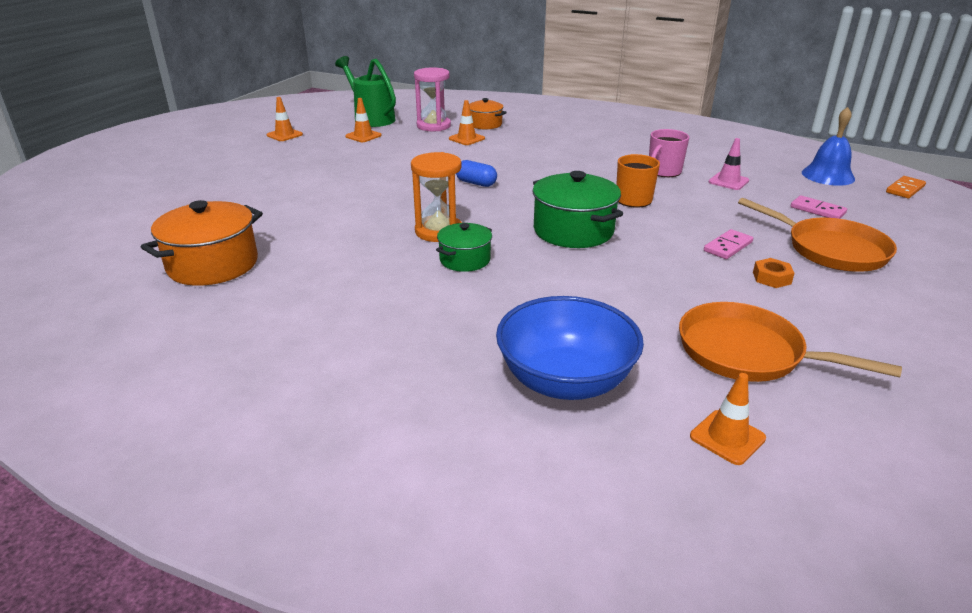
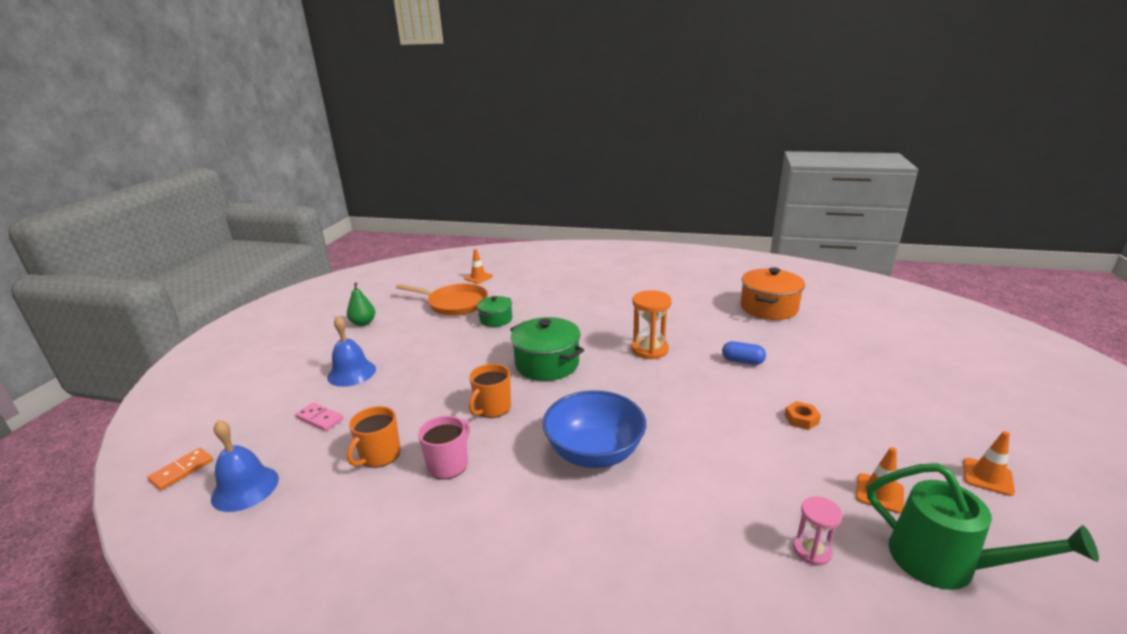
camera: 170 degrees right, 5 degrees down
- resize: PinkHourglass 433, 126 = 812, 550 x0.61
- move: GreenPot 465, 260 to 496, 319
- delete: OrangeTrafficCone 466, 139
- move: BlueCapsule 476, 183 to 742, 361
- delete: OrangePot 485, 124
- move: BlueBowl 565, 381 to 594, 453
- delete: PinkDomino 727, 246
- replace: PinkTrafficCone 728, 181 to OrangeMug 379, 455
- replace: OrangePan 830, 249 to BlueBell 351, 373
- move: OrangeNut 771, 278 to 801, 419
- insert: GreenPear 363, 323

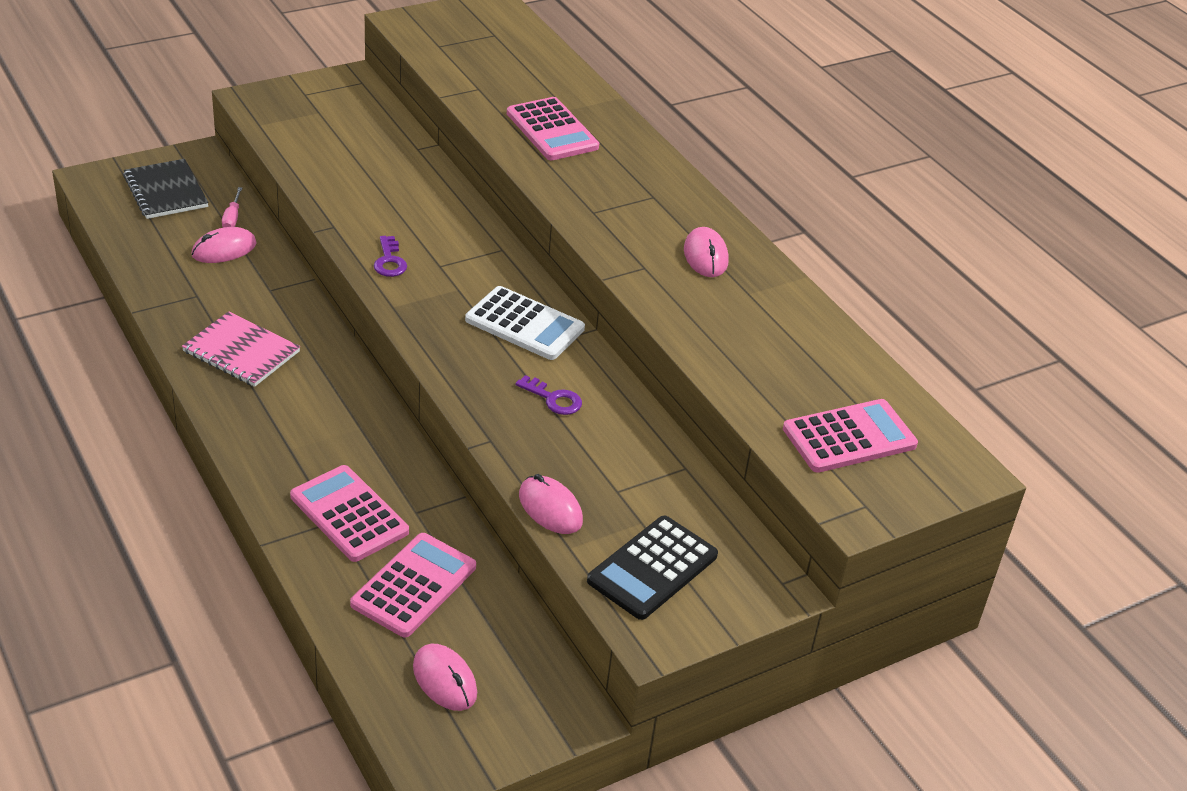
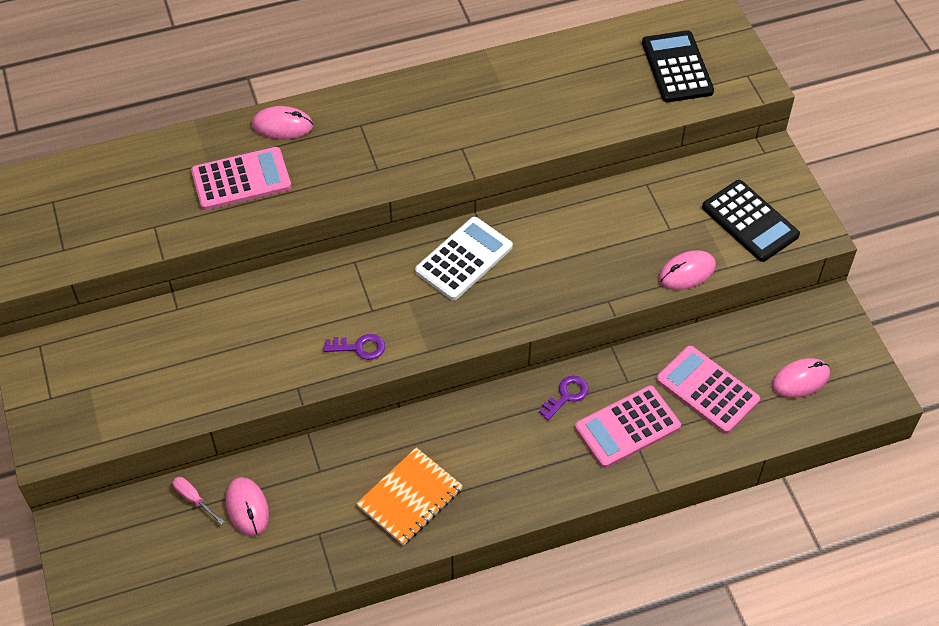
camera: 75 degrees left, 15 degrees up
- delete: BlackNotebook 166, 191
- recolor: PinkNotebook 241, 351 to OrangeNotebook 410, 497
- rotate: PinkScrewdriver 232, 217 = 193, 499 150 degrees counterclockwise
- move: PurpleKey 554, 399 to 566, 395
- move: PinkMouse 705, 256 to 282, 125
- recolor: PinkCalculator 849, 437 to BlackCalculator 677, 67

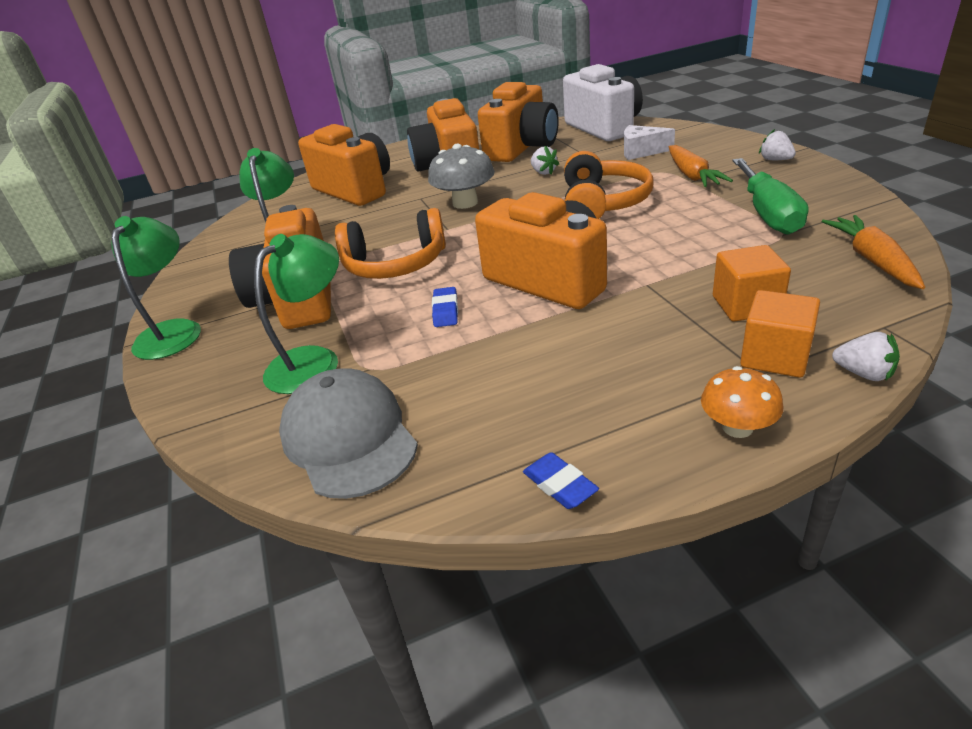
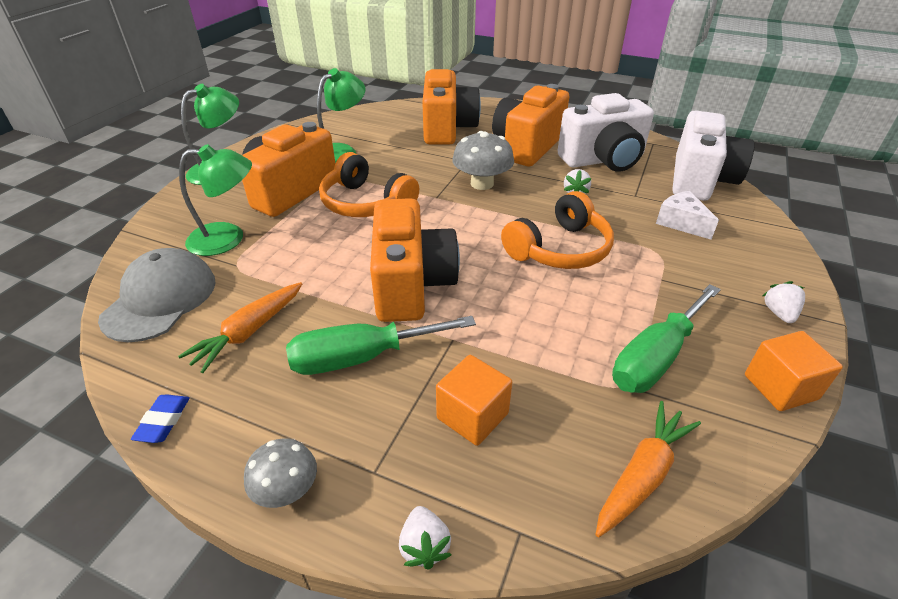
camera: 40 degrees right, 5 degrees up
- delete: BlueEraser 445, 311
- recolor: OrangeCamera 522, 148 to WhiteCamera 603, 160
- move: OrangeCarrot 692, 175 to 249, 332
- recolor: OrangeMushroom 737, 427 to GreyMushroom 286, 489
- move: OrangeCube 775, 356 to 780, 387
- insert: GreenScrewdriver 361, 357

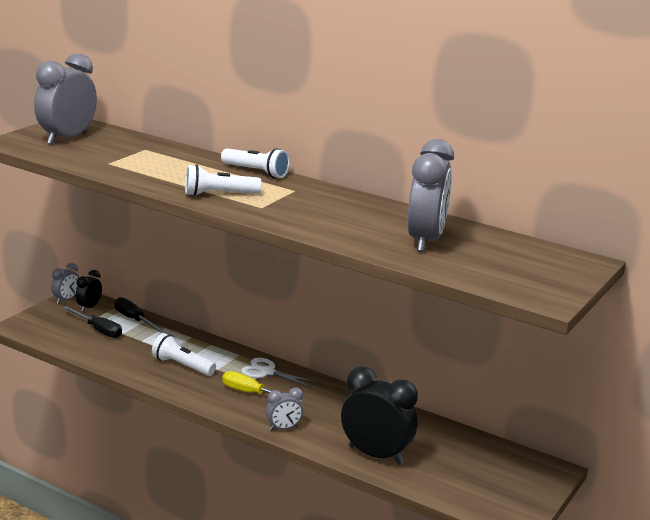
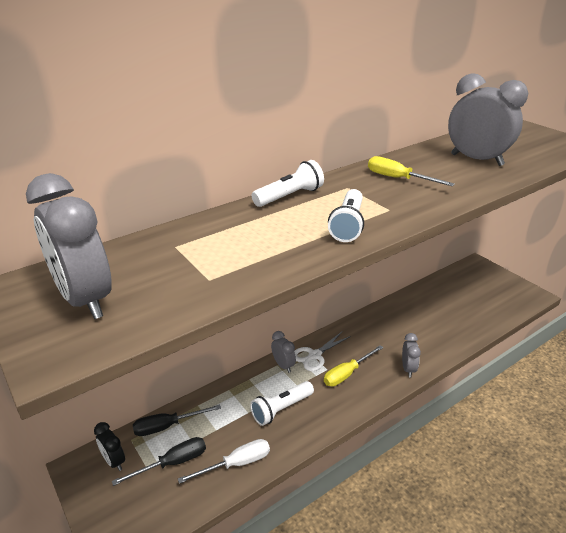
camera: 65 degrees left, 10 degrees up
- move: GreyClock 66, 300 to 283, 365
- delete: BlackClock 375, 455
- insert: WhiteScrewdriver 236, 464
- insert: YellowScrewdriver 398, 178

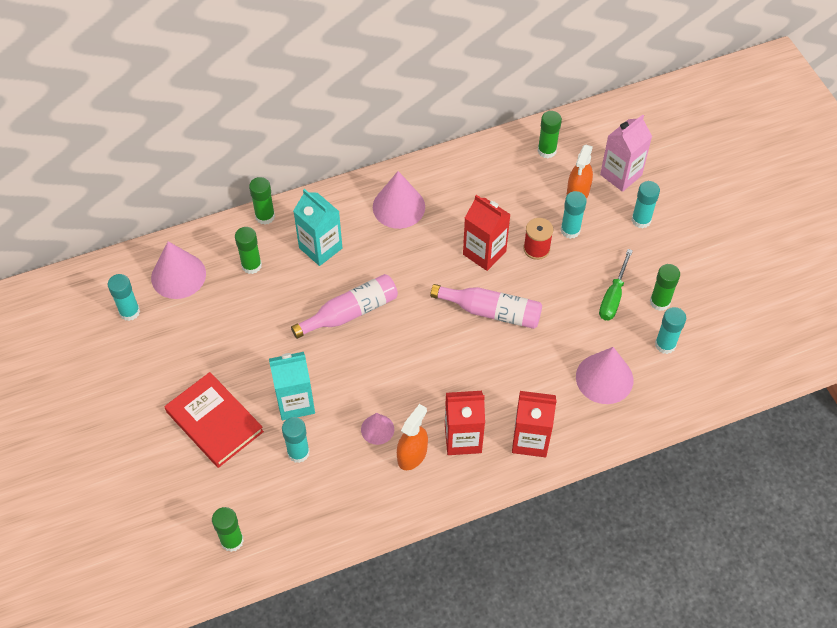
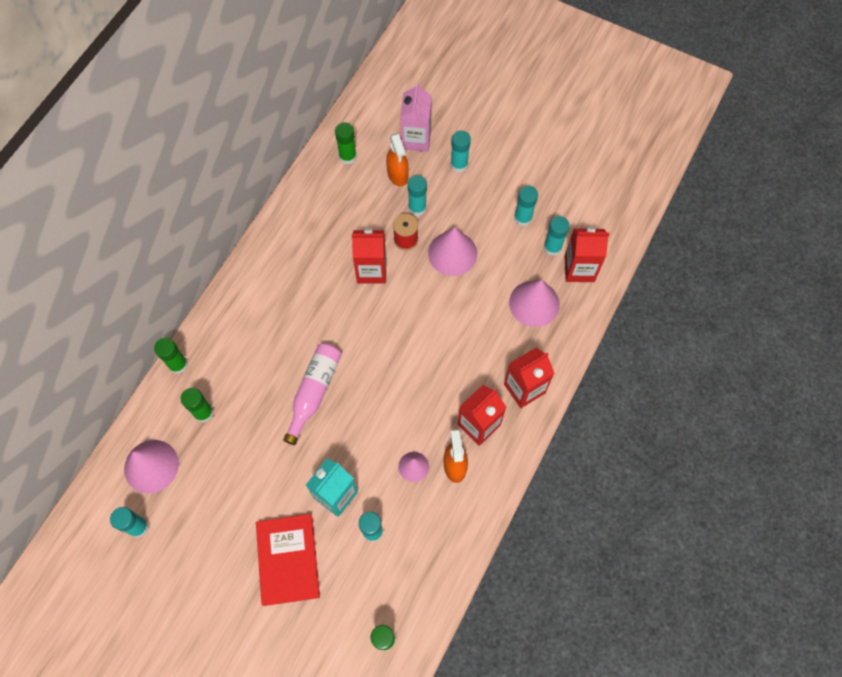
camera: 40 degrees left, 10 degrees up
- rotate: RedBook 214, 422 = 288, 560 75 degrees clockwise
- delete: TurquoiseCarton 320, 248
- move: PinkCone 398, 207 to 452, 253
- delete: PinkBottle 491, 312
- delete: GreenScrewdriver 613, 296
- recolor: GreenGlueStick 660, 302 to TurquoiseGlueStick 523, 218
- insert: RedCarton 579, 269

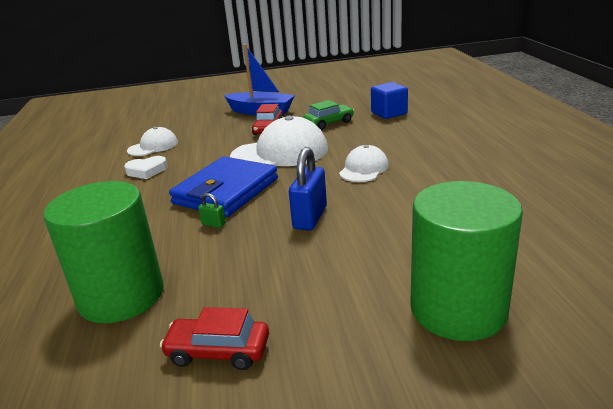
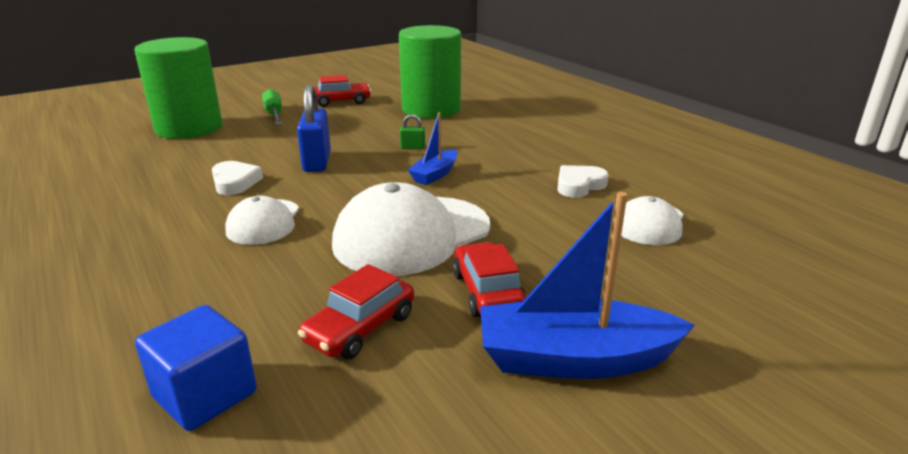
camera: 155 degrees right, 0 degrees up
- replace: BlueWallet 226, 191 to BlueBoat 435, 174
- recolor: GreenCar 329, 123 to RedCar 360, 328
- insert: WhiteHeart 235, 182
- insert: GreenScrewdriver 274, 114

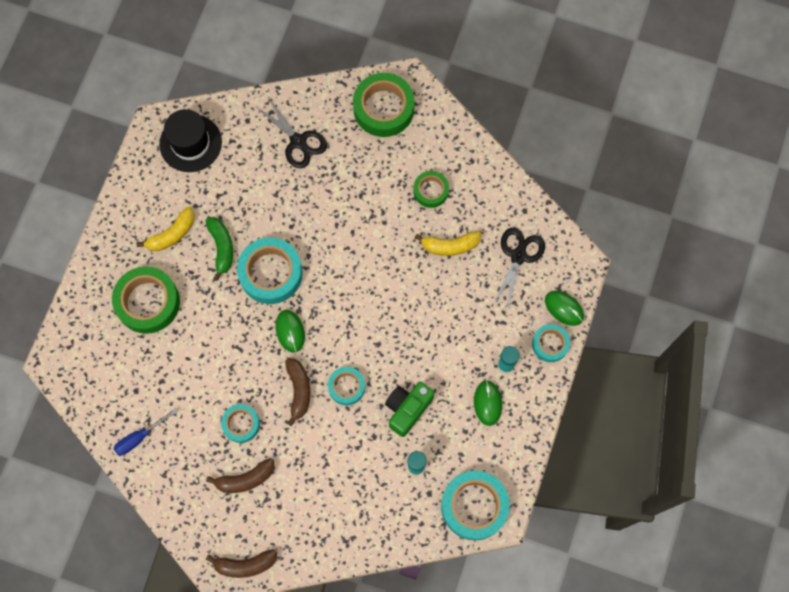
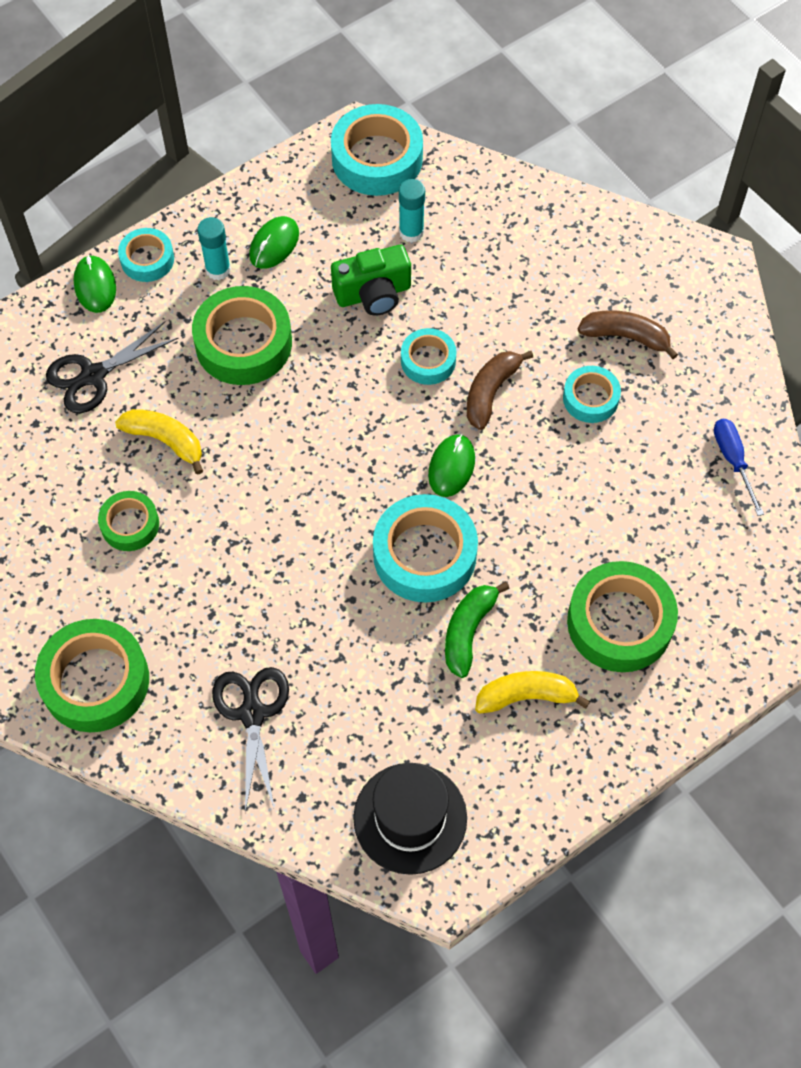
camera: 145 degrees left, 10 degrees down
- rotate: BlueScrewdriver 139, 437 = 733, 460 105 degrees counterclockwise
- delete: BrownBanana 245, 565
- insert: GreenTape 243, 343

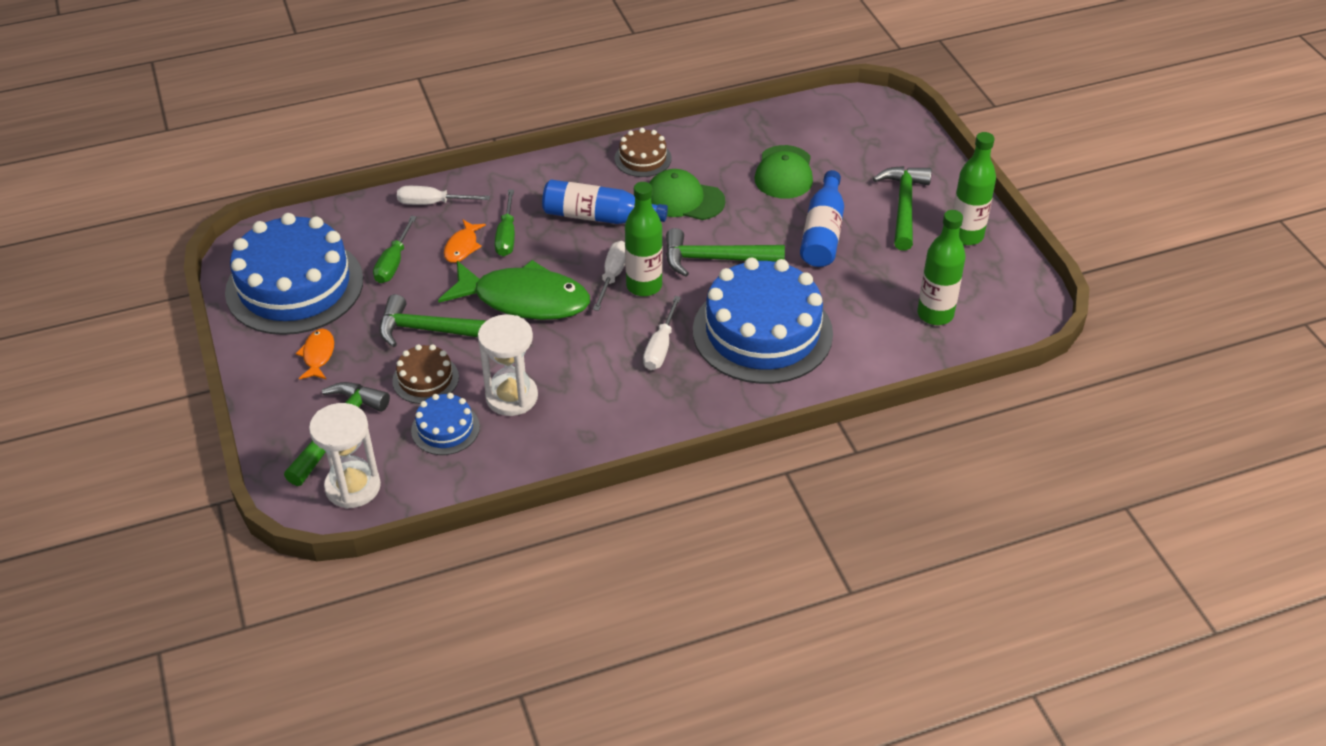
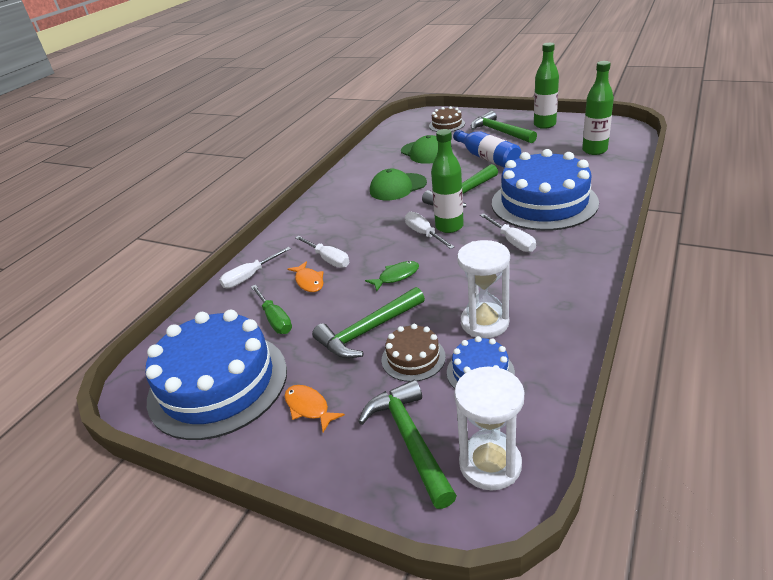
camera: 40 degrees left, 10 degrees down
- resize: GreenFish 524, 300 = 396, 276 x0.44
- recolor: GreenScrewdriver 506, 236 to WhiteScrewdriver 328, 259
- delete: BlueBottle 598, 217
- move: BrownCake 643, 158 to 447, 125

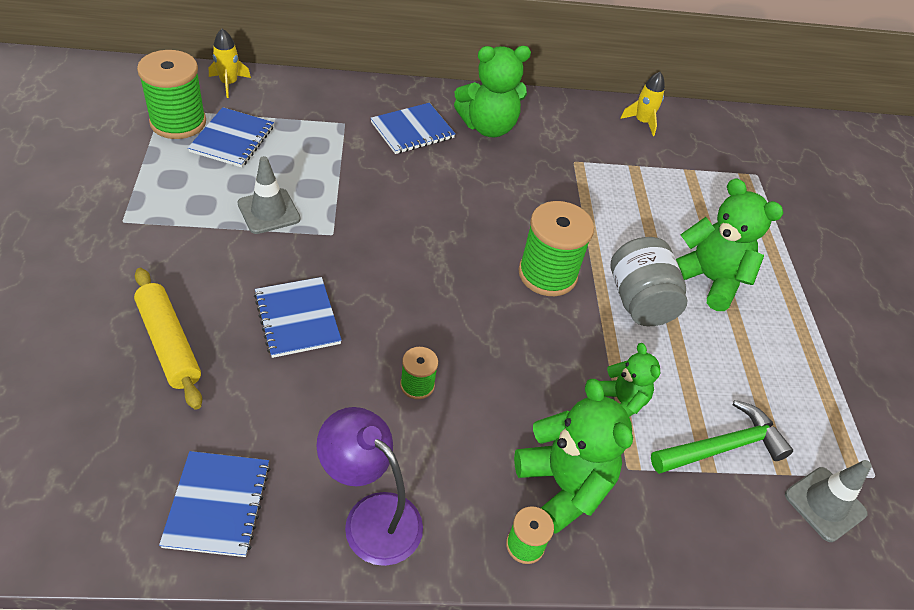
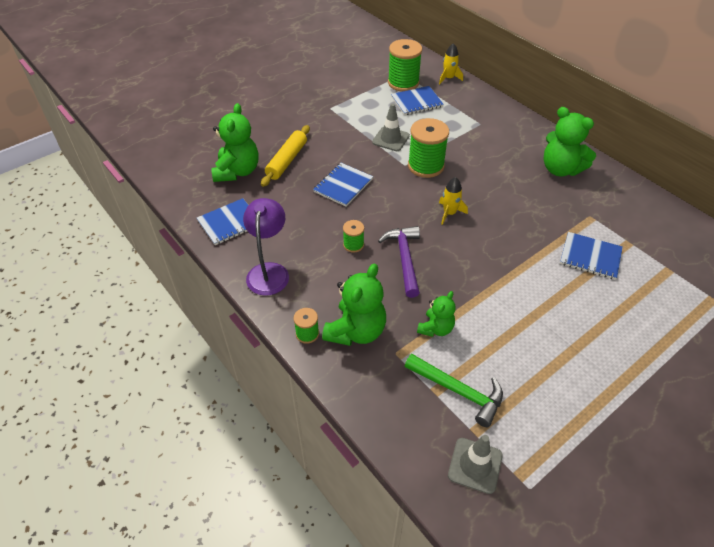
camera: 60 degrees right, 0 degrees up
- move: BlueNotebook 412, 130 to 590, 257
- move: GreenSpool 547, 274 to 425, 166
- delete: GreyJar 640, 301
- move: YellowRocket 642, 122 to 449, 213
- move: GreenTeddyBear 708, 279 to 237, 171
- insert: PurpleHammer 404, 259

